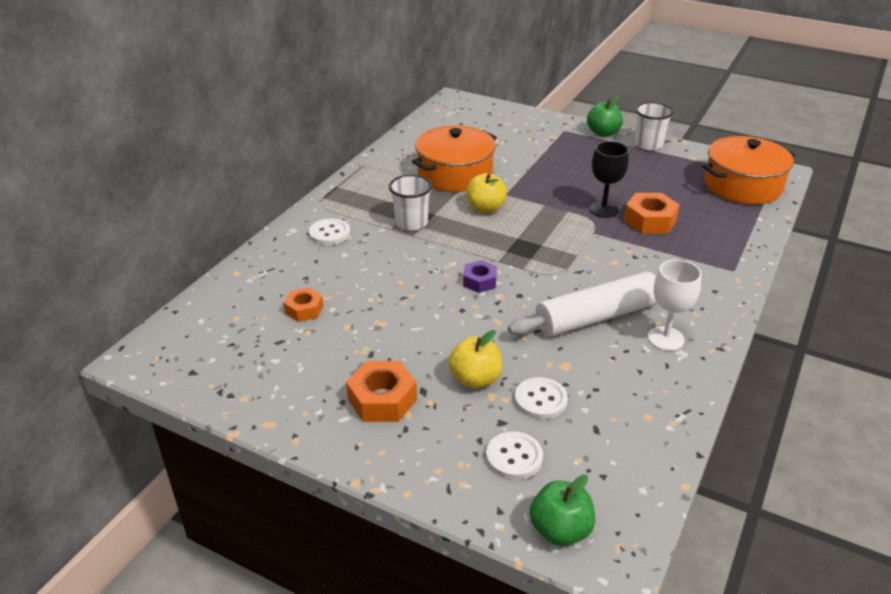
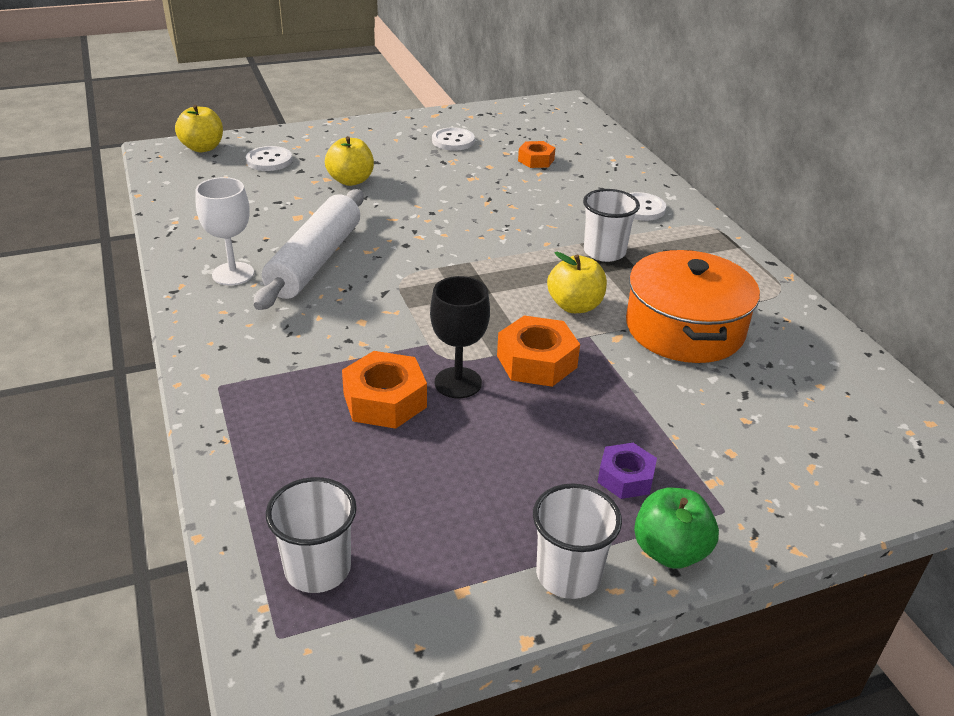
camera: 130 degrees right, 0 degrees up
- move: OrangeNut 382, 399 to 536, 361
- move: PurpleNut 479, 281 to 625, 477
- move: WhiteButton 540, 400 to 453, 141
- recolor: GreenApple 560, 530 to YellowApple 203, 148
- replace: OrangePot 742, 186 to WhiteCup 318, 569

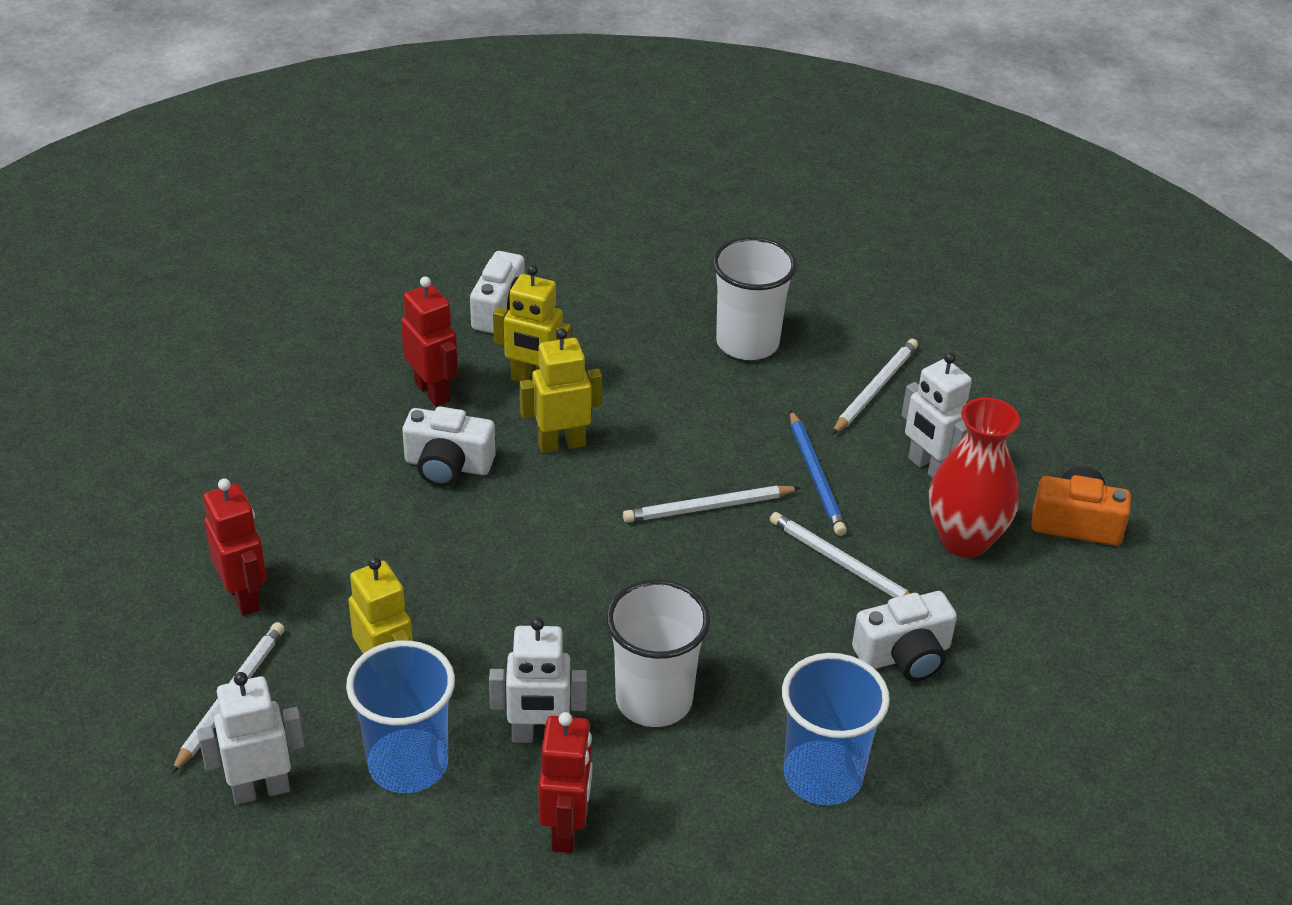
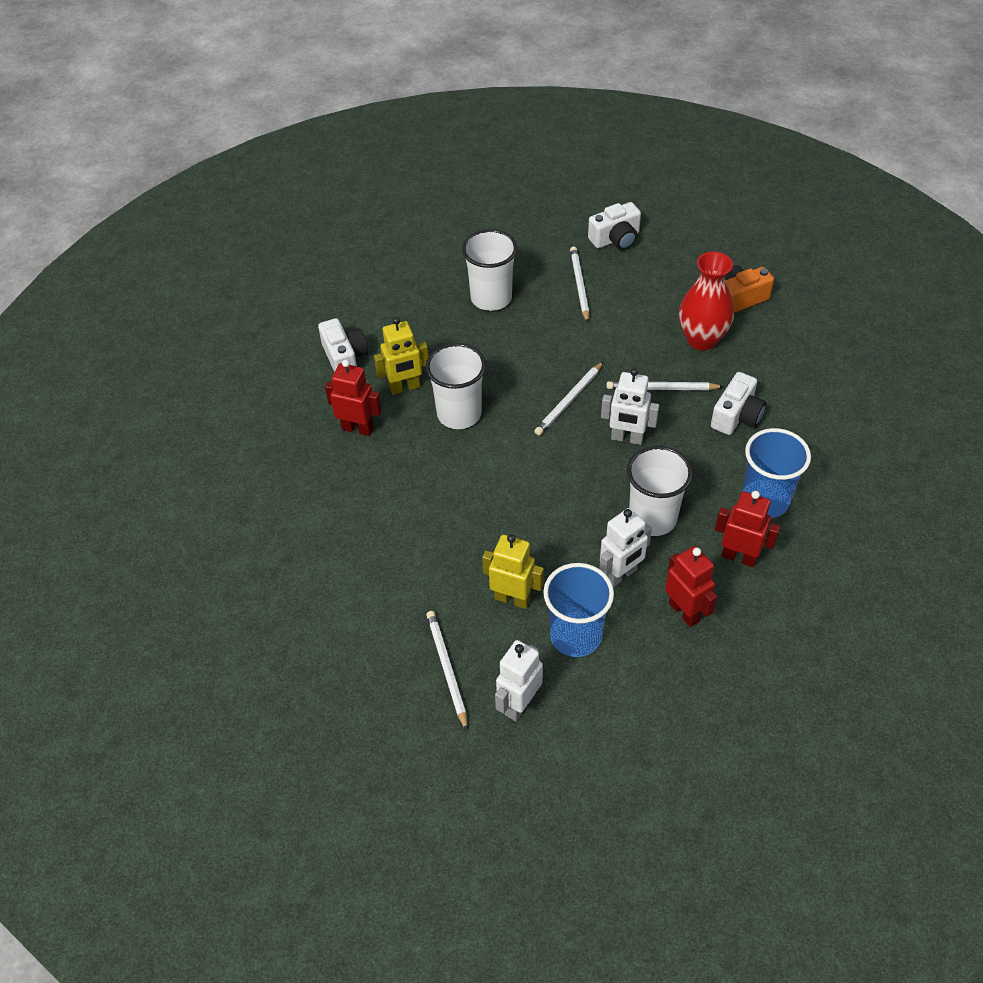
camera: 35 degrees left, 10 degrees up
- move: RedRobot 244, 596 to 739, 557
- move: WhiteCamera 448, 465 to 616, 239
- replace: YellowRobot 561, 444 to WhiteCup 459, 414
- delete: BluePencil 816, 476
- move: WhiteRobot 929, 468 to 627, 438

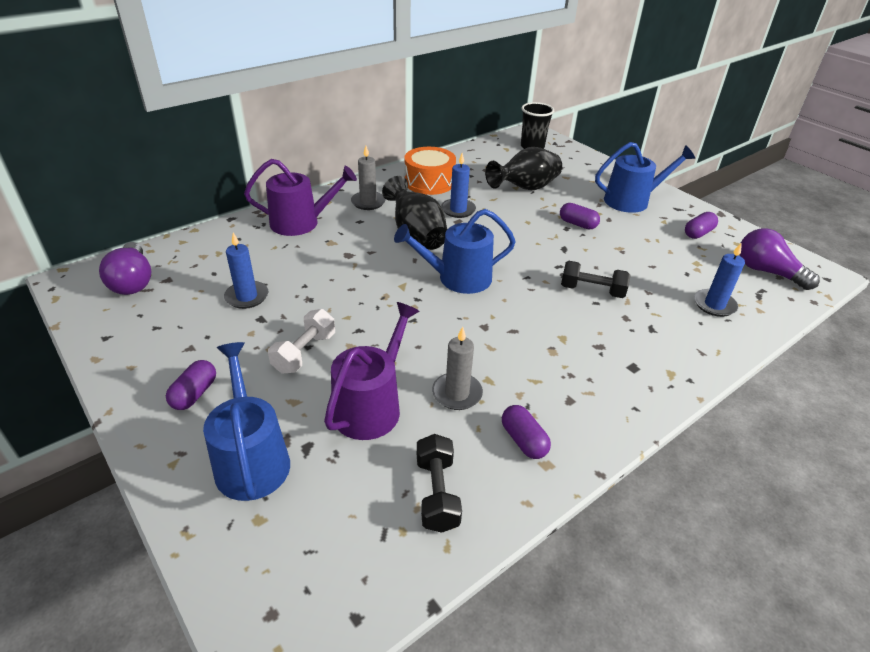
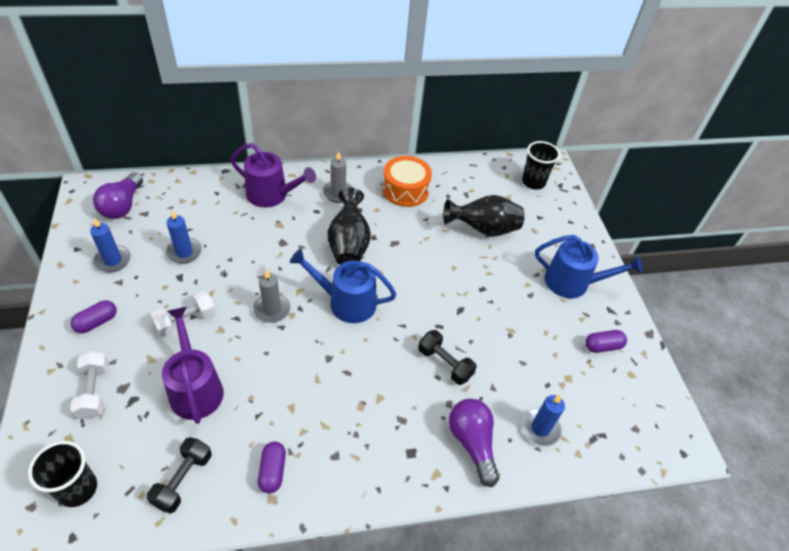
camera: 25 degrees right, 10 degrees up
- replace: BlueWateringCan 251, 459 to WhiteDumbbell 94, 391
- rotate: PurpleWateringCan 371, 406 = 195, 388 75 degrees counterclockwise
- move: GreyCandle 457, 393 to 272, 309
- move: BlueCandle 458, 210 to 113, 260
- delete: PurpleCapsule 577, 224
- move: PurpleLightBulb 767, 272 to 472, 443
- insert: BlackCup 78, 489

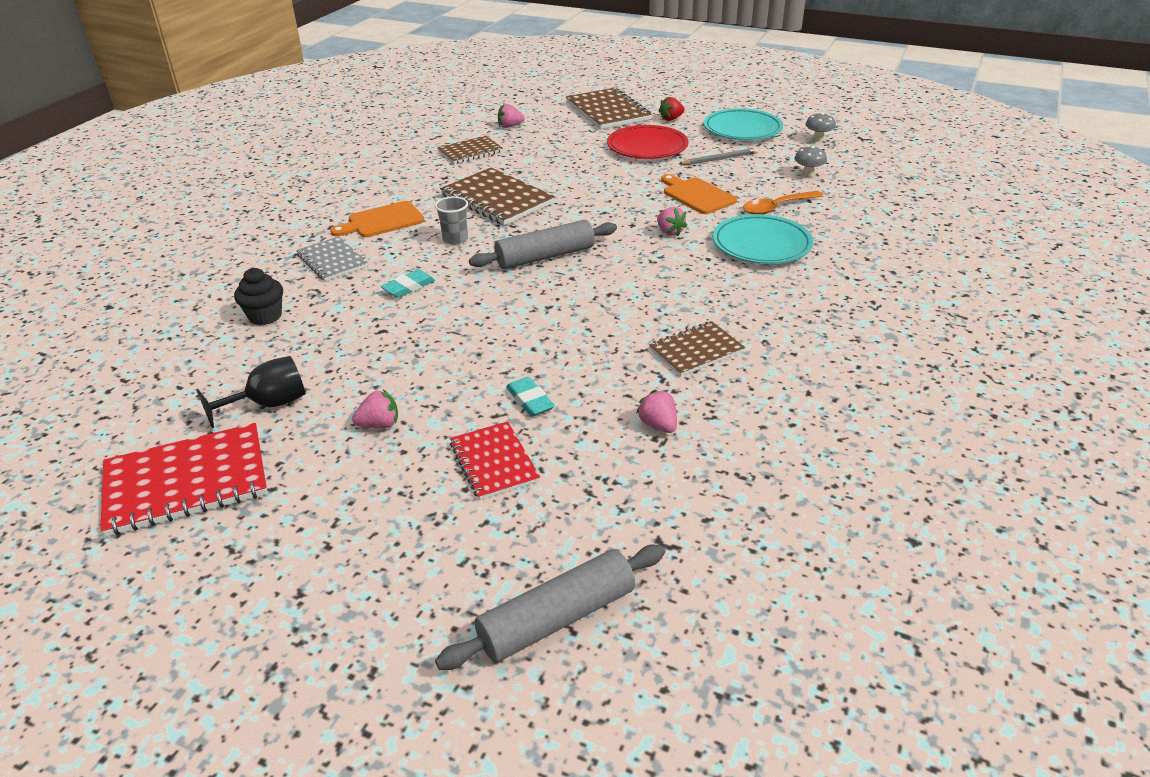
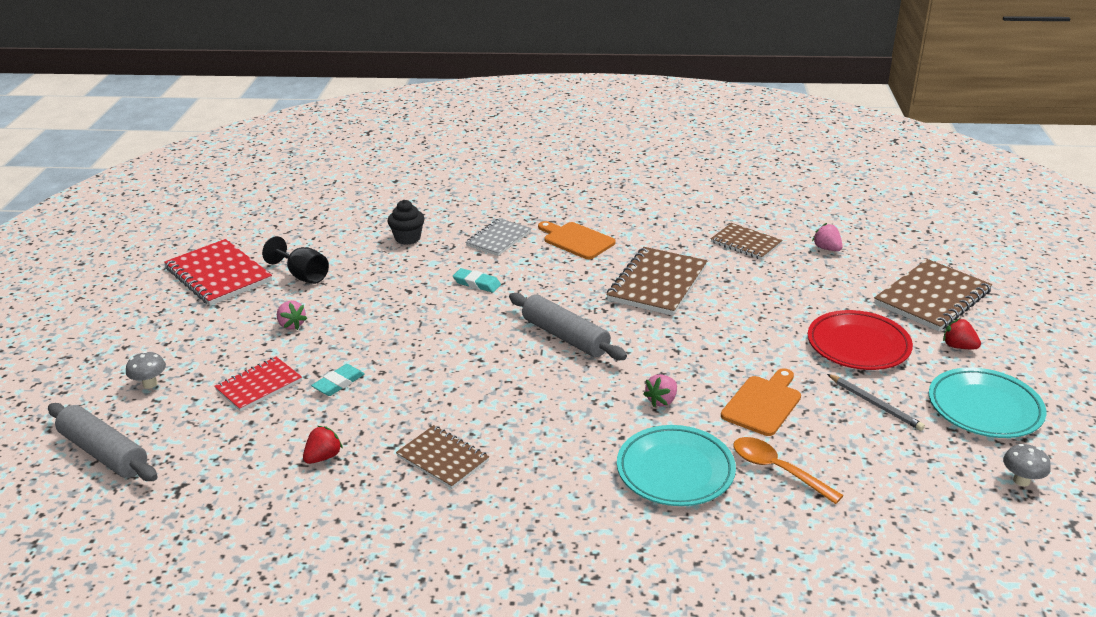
camera: 70 degrees right, 5 degrees down
- delete: GreyCup 455, 239
- recolor: PinkStrawberry 658, 425 to RedStrawberry 323, 457
- move: GreyMushroom 808, 174 to 150, 384

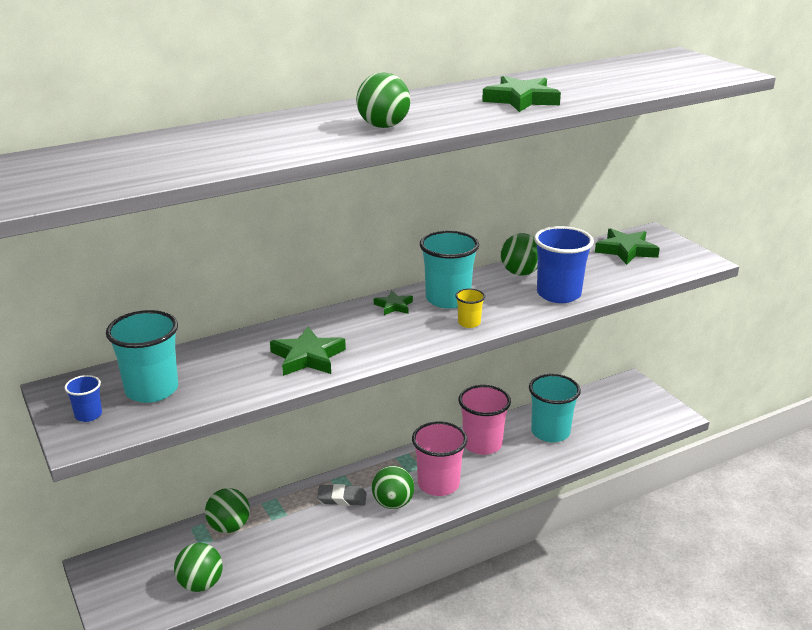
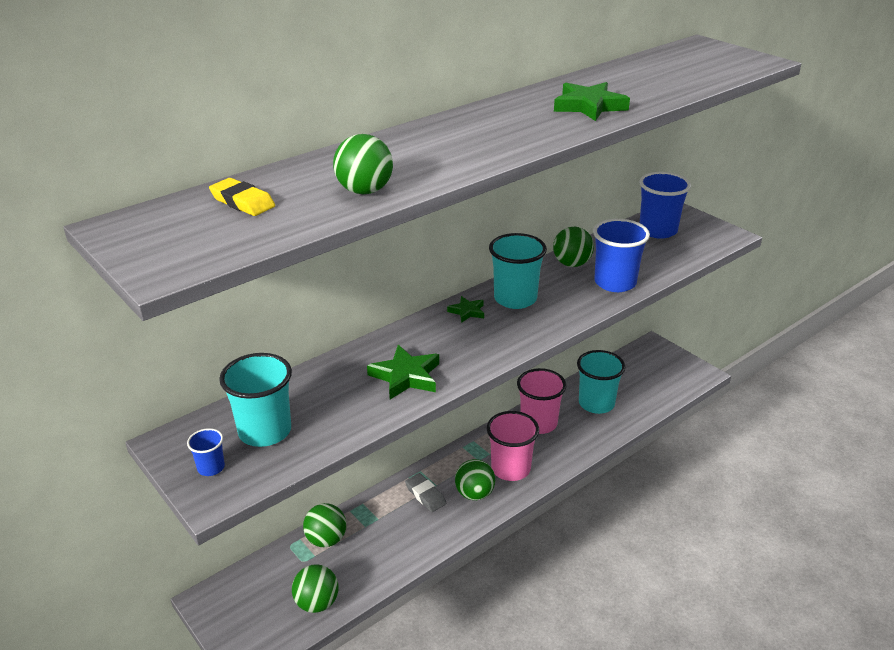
camera: 10 degrees left, 5 degrees up
- rotate: GreyEraser 342, 498 = 425, 495 60 degrees clockwise
- move: GreenBall 383, 126 to 365, 191
- delete: YellowCup 469, 323
- replace: GreenStar 626, 250 to BlueCup 658, 230
- insert: YellowEraser 242, 202

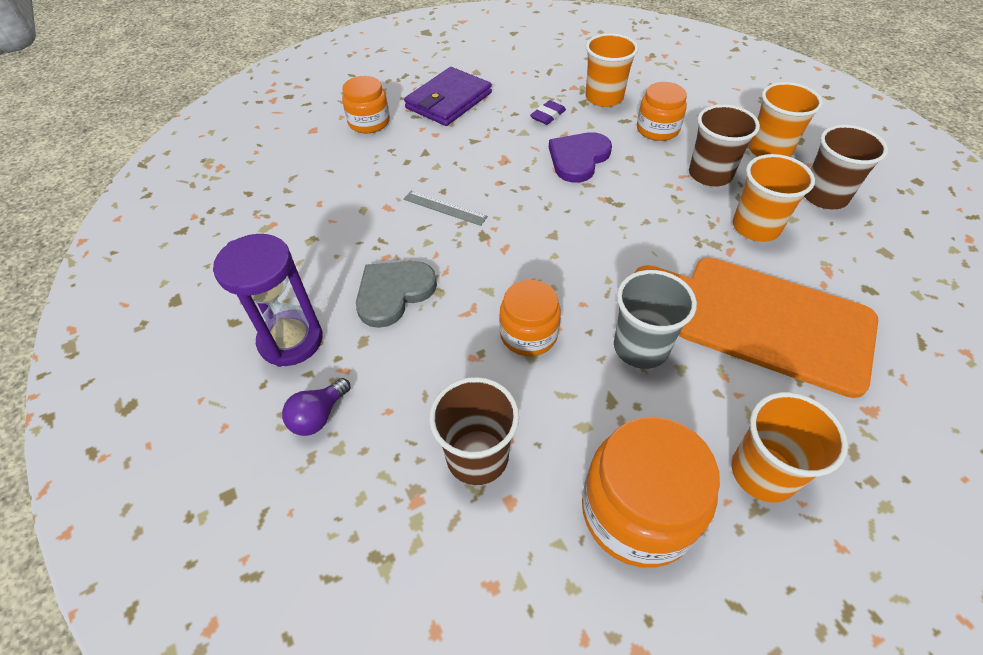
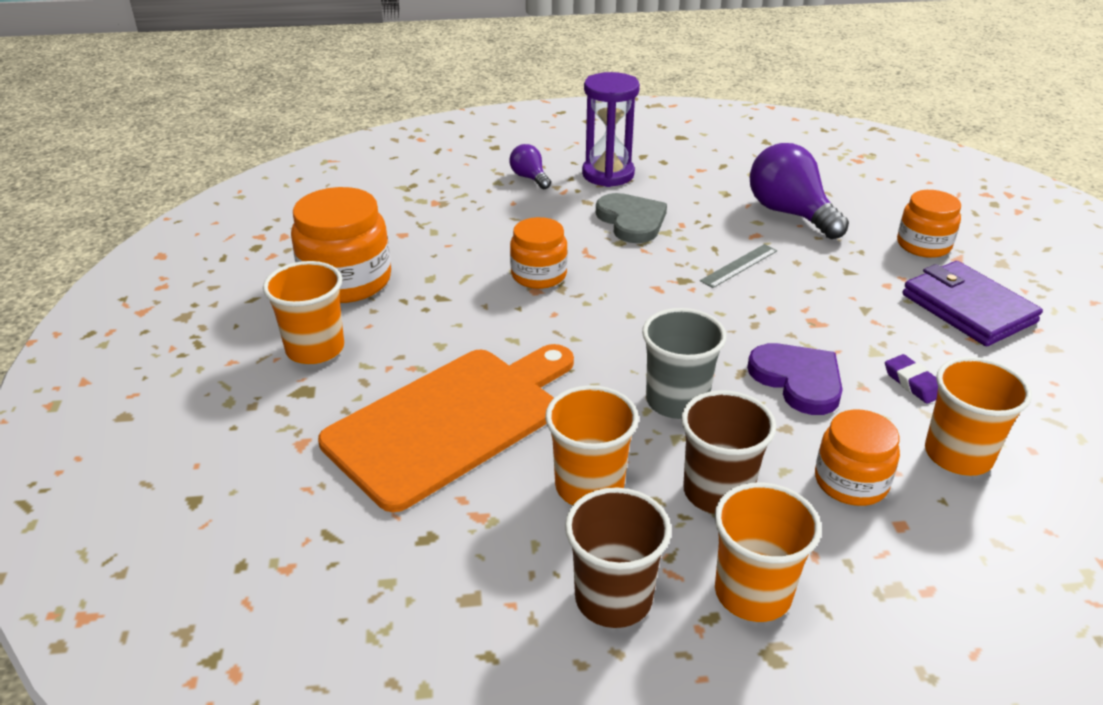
camera: 110 degrees right, 15 degrees down
- delete: BrownCup 477, 457
- move: GreyCup 640, 347 to 676, 401
- insert: PurpleLightBulb 790, 213

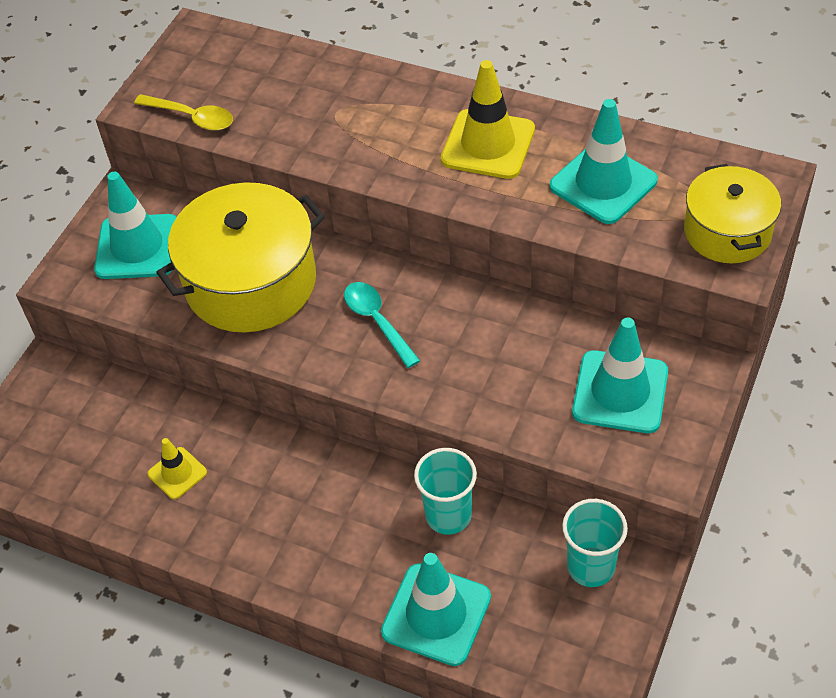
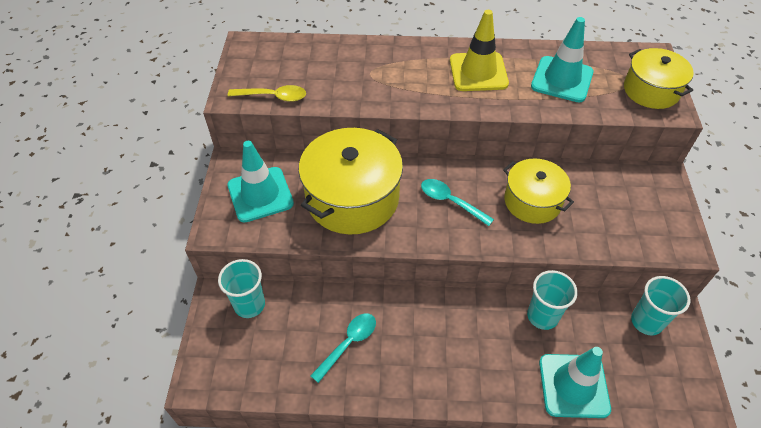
camera: 25 degrees left, 0 degrees up
- replace: YellowTrafficCone 177, 473 to TurquoiseSpoon 348, 343
- delete: TurquoiseTrafficCone 620, 392
- insert: TurquoiseCup 249, 305
- insert: YellowPot 532, 201

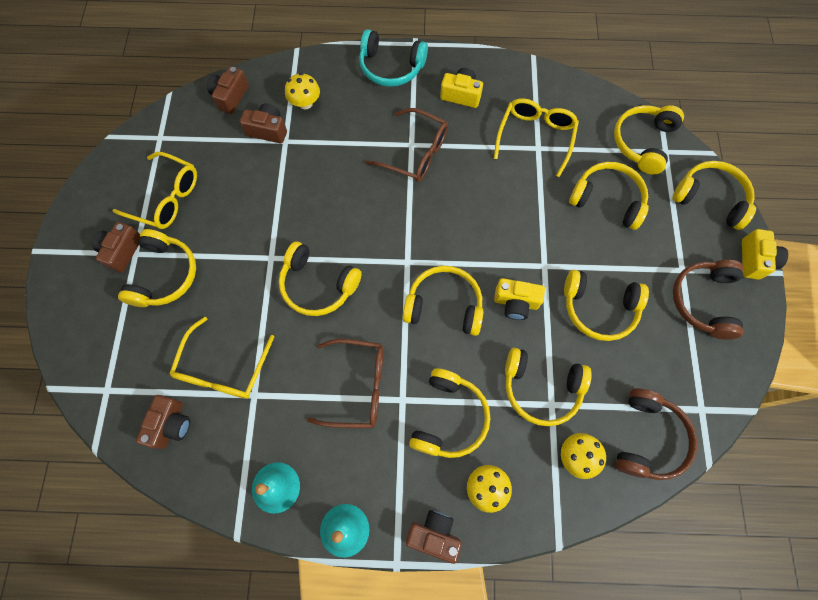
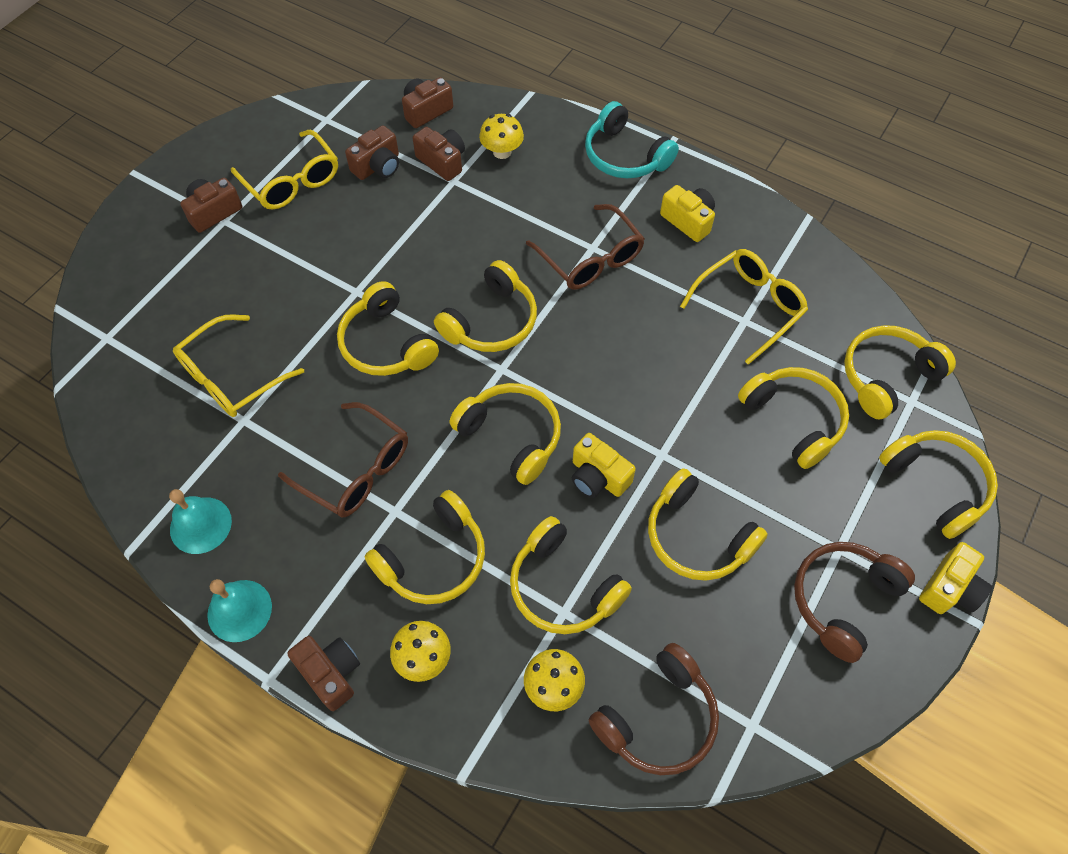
camera: 30 degrees right, 10 degrees down
- move: YellowHeadphones 164, 275 to 491, 321
- move: BrownCamera 171, 424 to 378, 166

